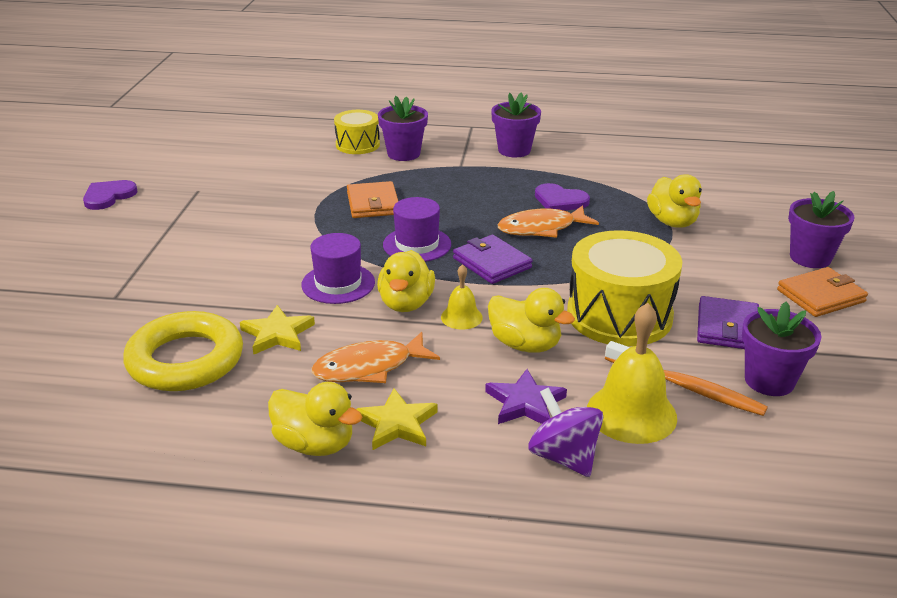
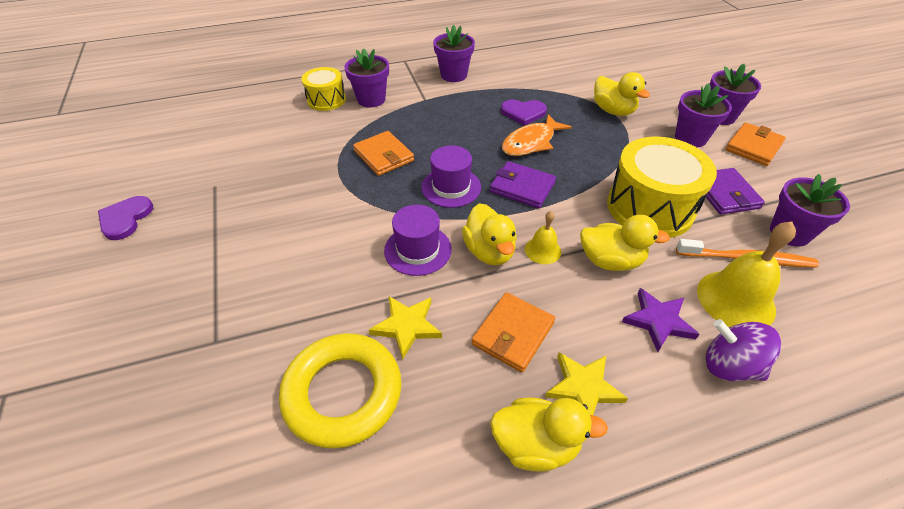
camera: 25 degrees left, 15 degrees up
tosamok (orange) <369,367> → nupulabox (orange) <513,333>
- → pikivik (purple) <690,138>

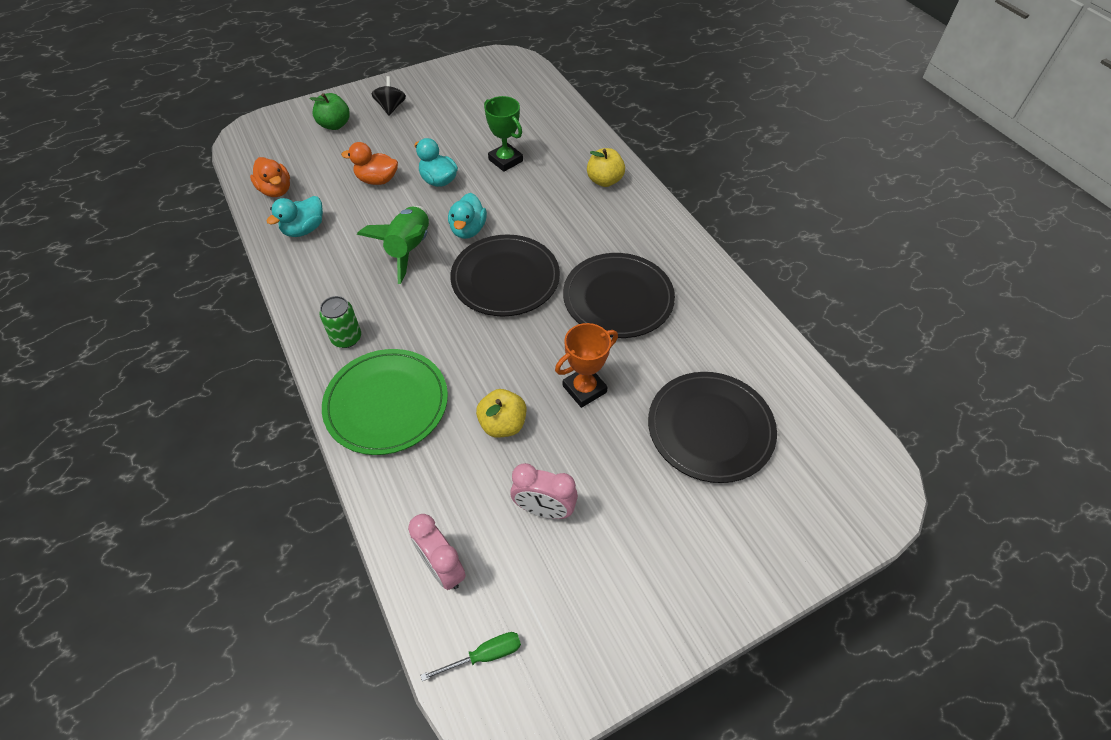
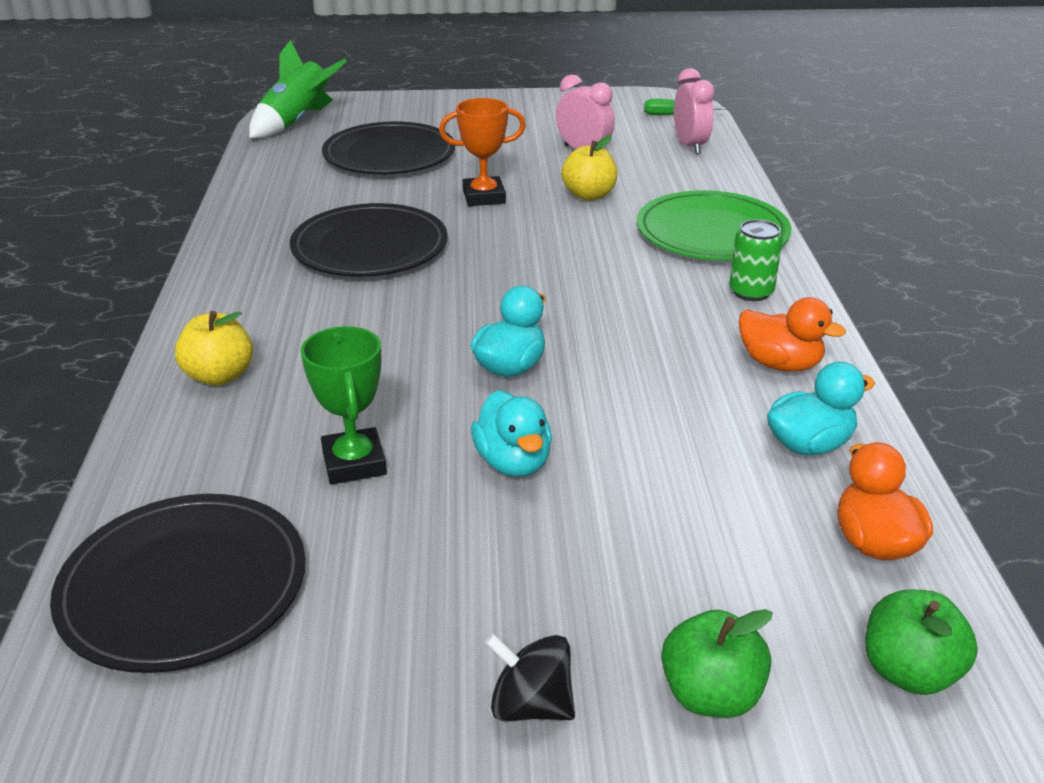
camera: 155 degrees left, 20 degrees down
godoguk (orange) <377,180> → godoguk (orange) <780,364>, relocated
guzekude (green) <409,249> → guzekude (green) <297,122>, relocated
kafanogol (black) <391,107> → kafanogol (black) <531,705>, 90 degrees clockwise
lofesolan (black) <505,278> → lofesolan (black) <184,586>, relocated
- → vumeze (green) <909,672>

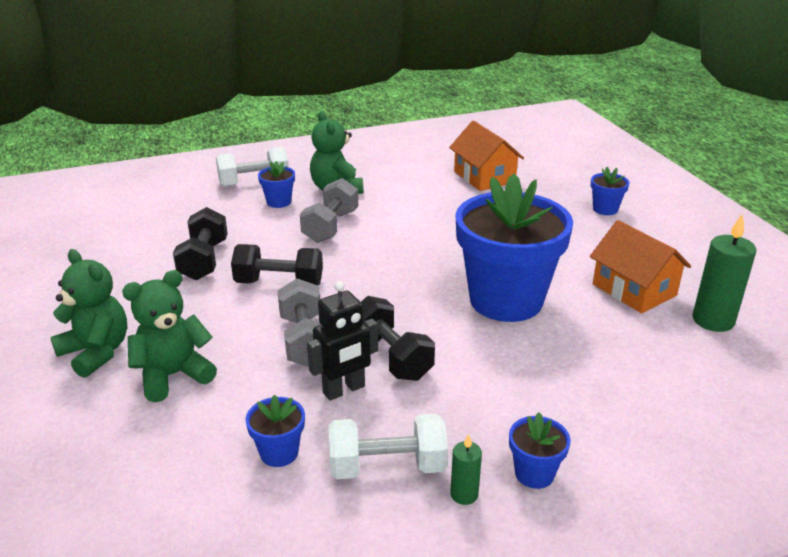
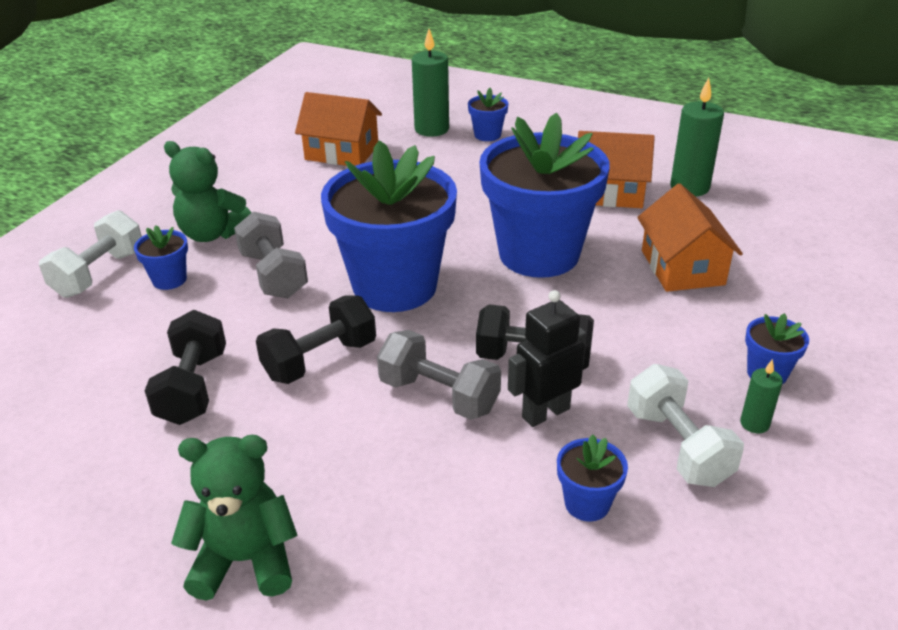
camera: 45 degrees left, 5 degrees up
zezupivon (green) <173,375> → -
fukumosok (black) <204,260> → fukumosok (black) <193,387>, 45 degrees clockwise
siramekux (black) <344,390> → siramekux (black) <545,412>, 135 degrees counterclockwise
fukumosok (white) <387,466> → fukumosok (white) <677,446>, 60 degrees counterclockwise
- → pikivik (blue) <395,286>
- → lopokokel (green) <431,129>
- → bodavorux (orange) <682,267>

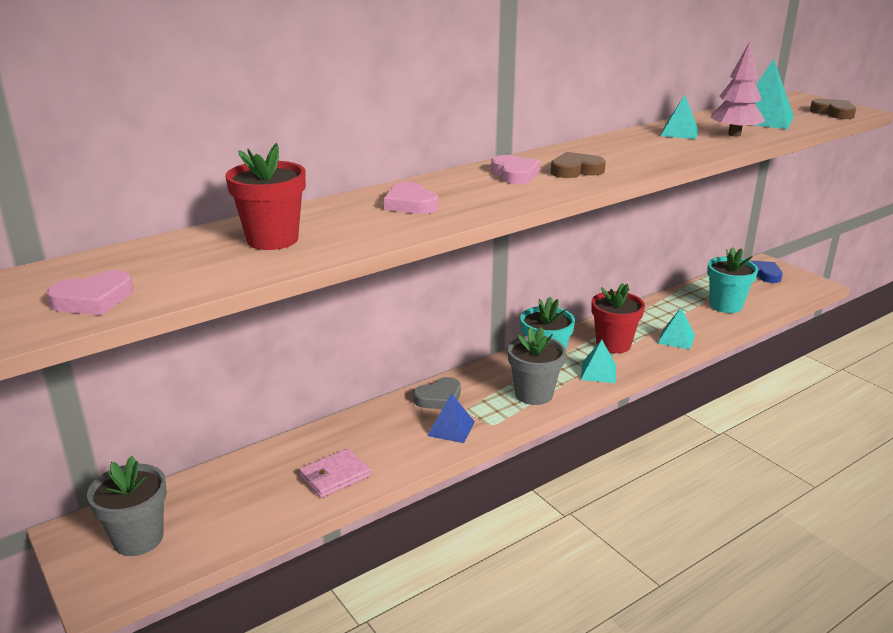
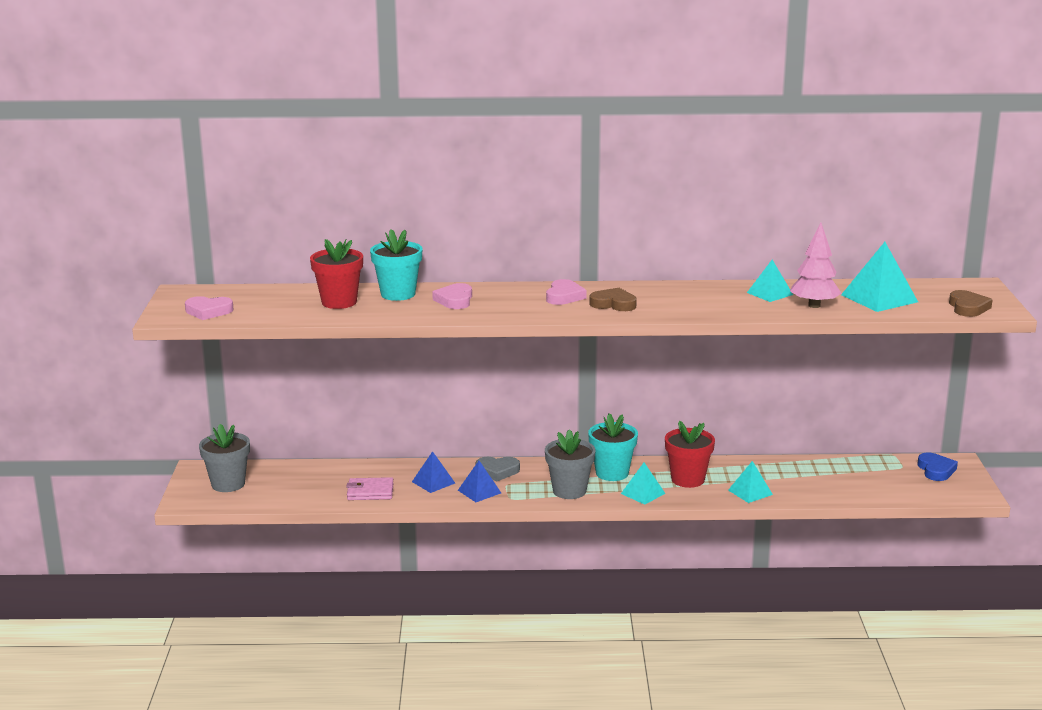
camera: 35 degrees right, 5 degrees down
pikivik (turquoise) <725,305> → pikivik (turquoise) <398,294>, relocated
- → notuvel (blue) <433,482>

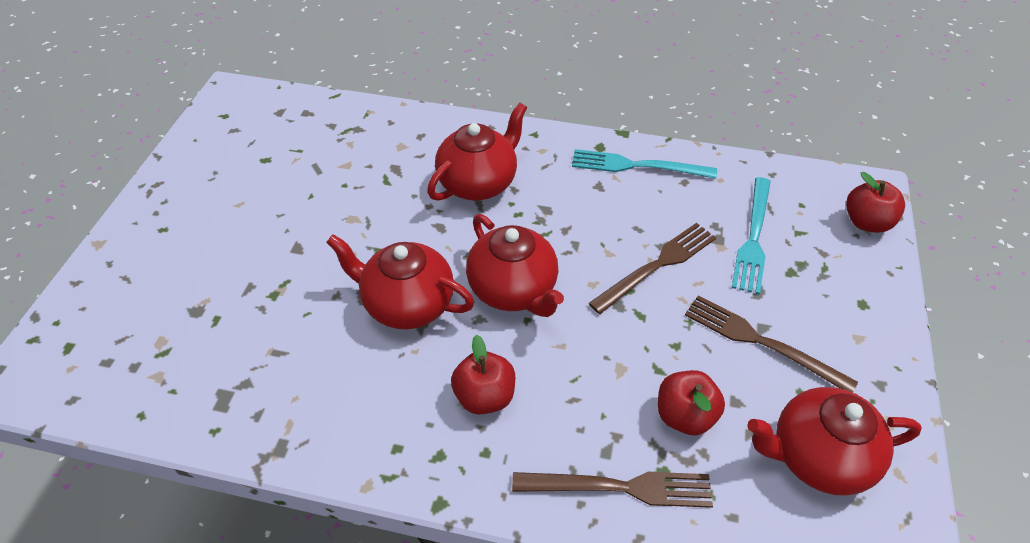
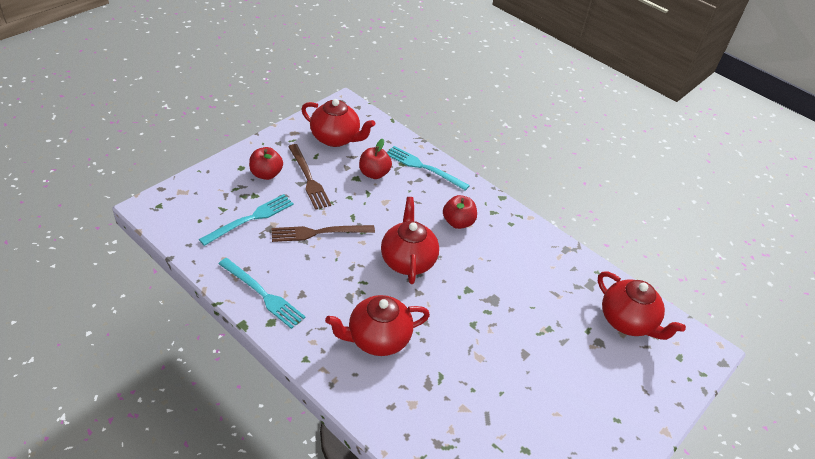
camera: 155 degrees left, 5 degrees down
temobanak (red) <407,304> → temobanak (red) <627,321>, relocated
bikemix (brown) <619,487> → bikemix (turquoise) <424,168>
vumeze (red) <866,222> → vumeze (red) <266,174>, relocated

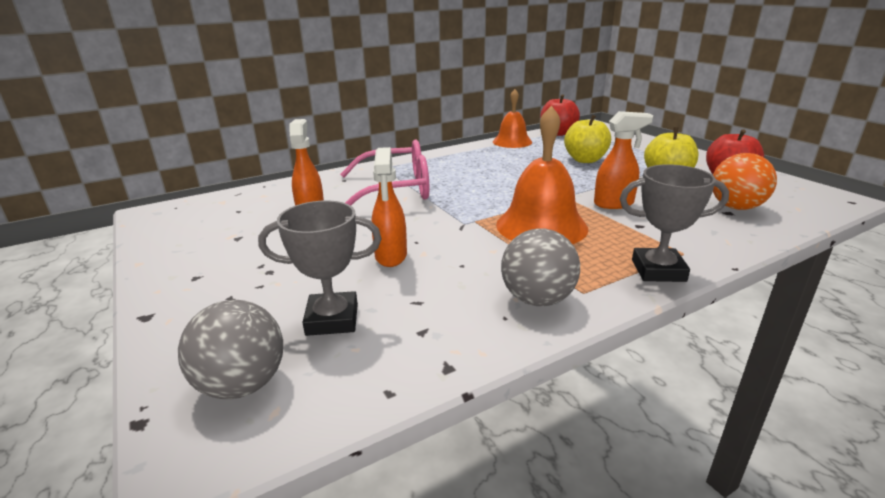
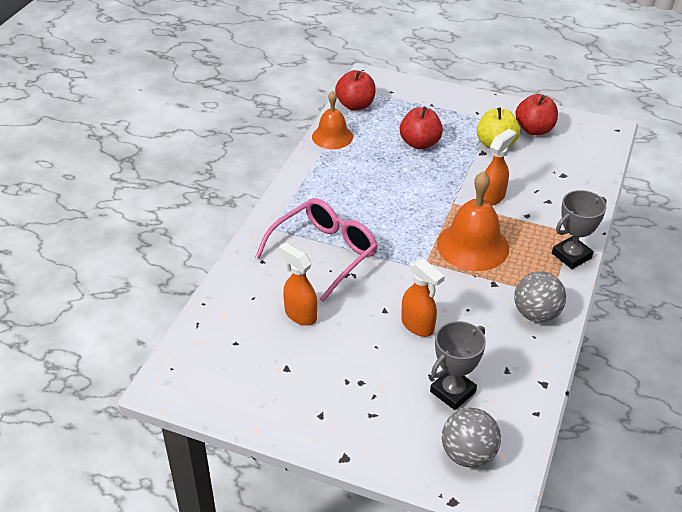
camera: 40 degrees left, 15 degrees up
vumeze (yellow) <585,160> → vumeze (red) <420,143>
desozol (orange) <735,207> → -

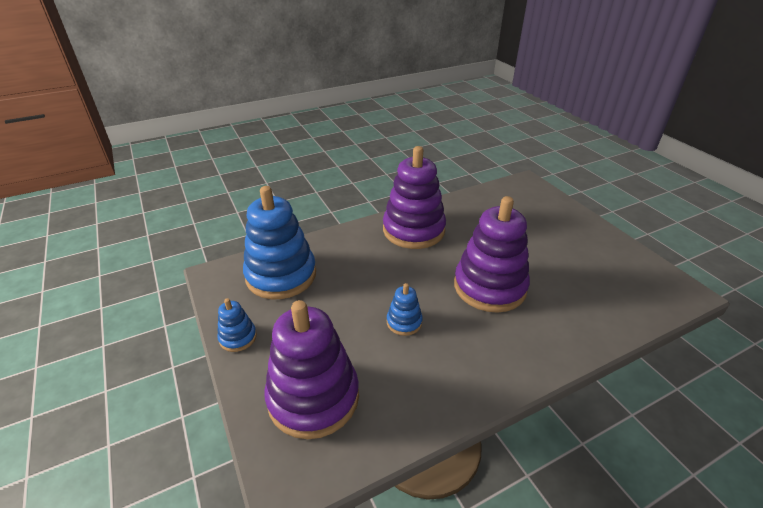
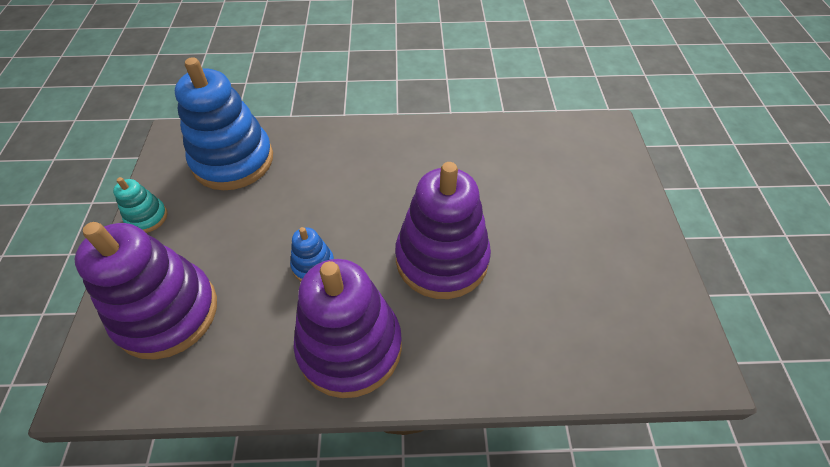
camera: 25 degrees right, 15 degrees up
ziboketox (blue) <238,337> → ziboketox (turquoise) <147,217>
ziboketox (purple) <413,230> → ziboketox (purple) <350,347>, relocated

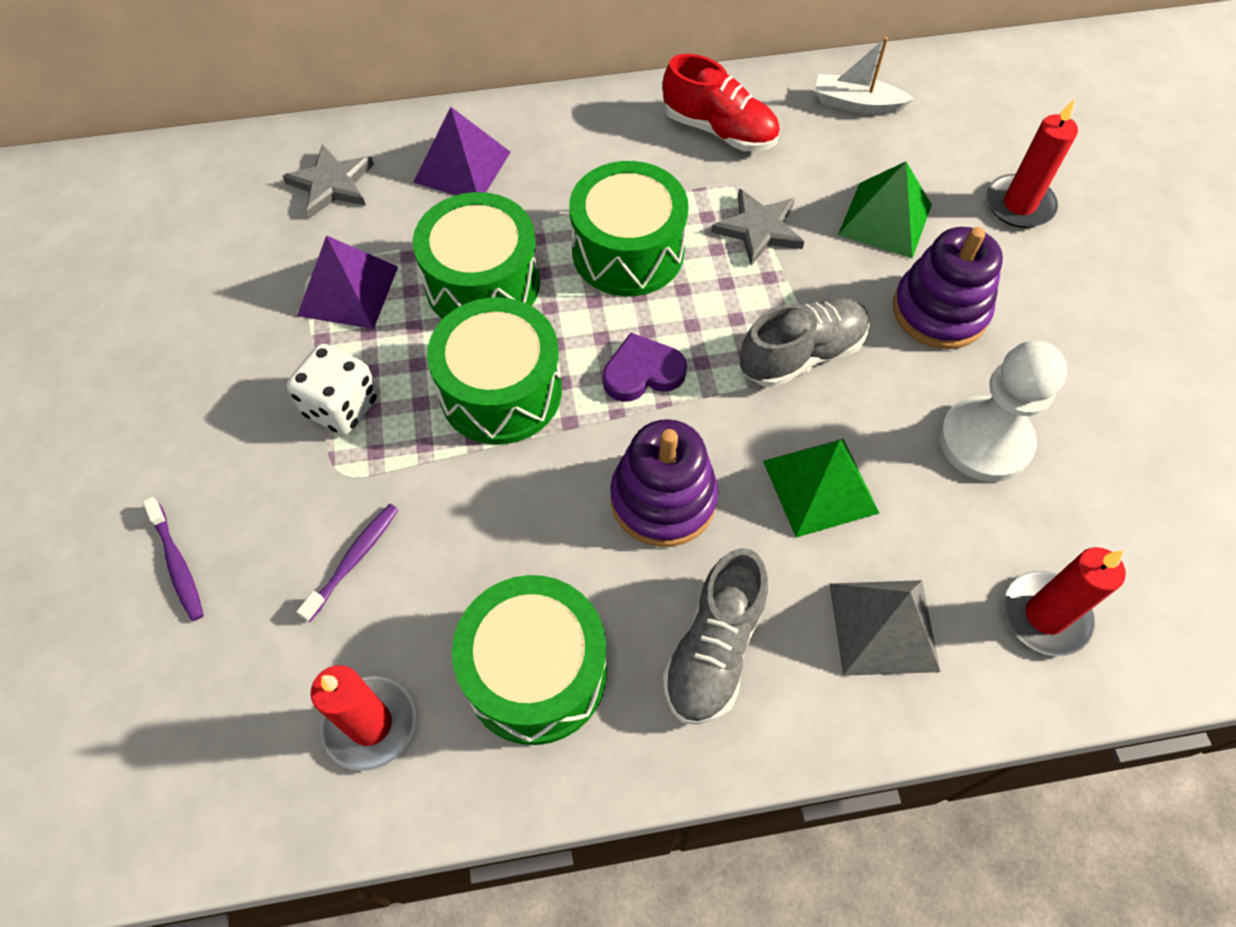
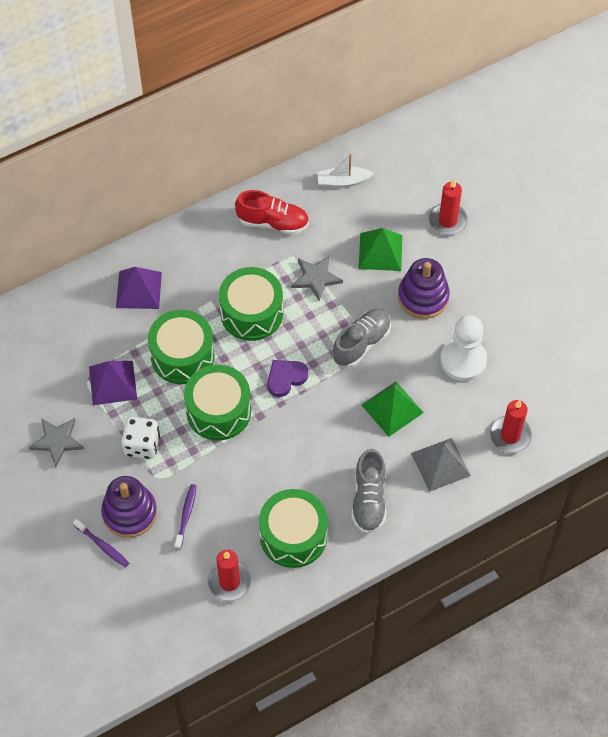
camera: 20 degrees left, 0 degrees up
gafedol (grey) <332,184> → gafedol (grey) <57,441>, relocated
ziboketox (purple) <663,499> → ziboketox (purple) <129,513>, relocated

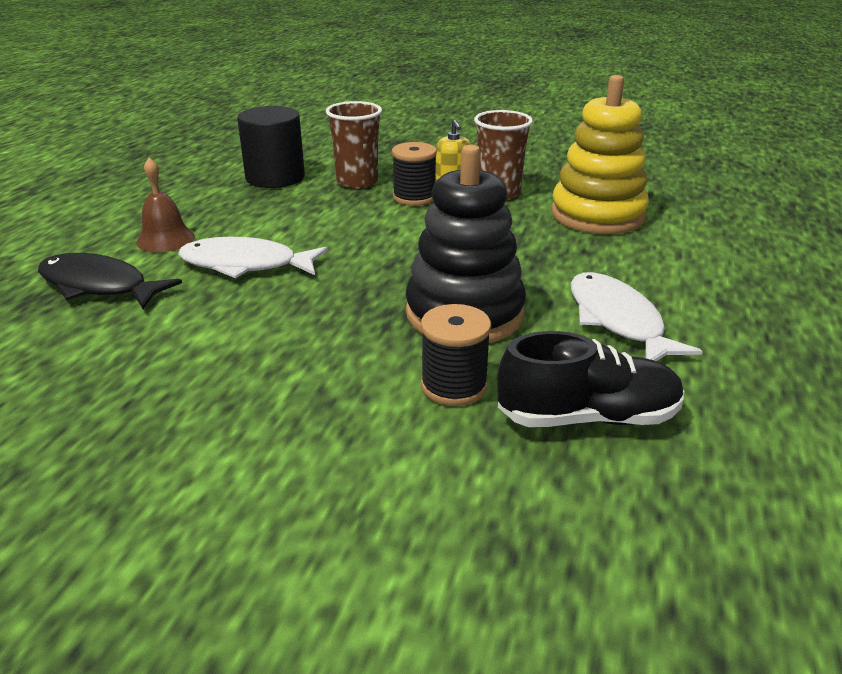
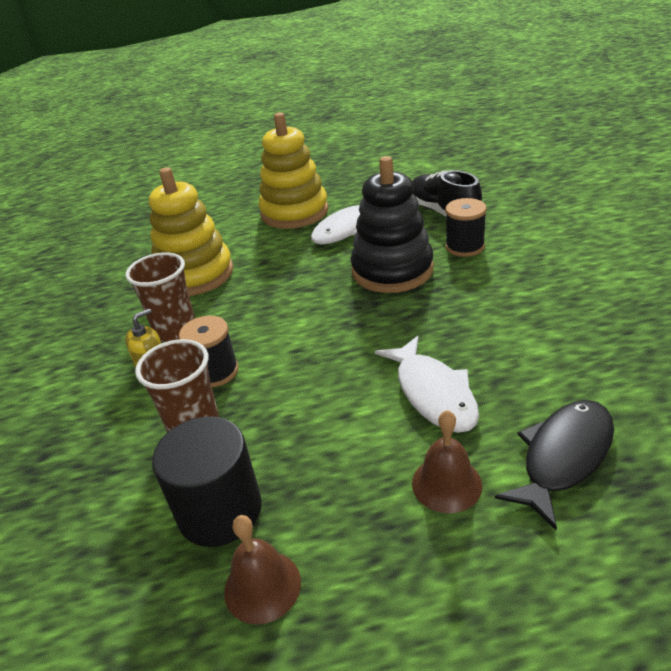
camera: 115 degrees left, 5 degrees up
tosamok (black) <99,286> → tosamok (black) <563,457>, 135 degrees counterclockwise
- → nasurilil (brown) <262,586>
- → ziboketox (yellow) <294,212>

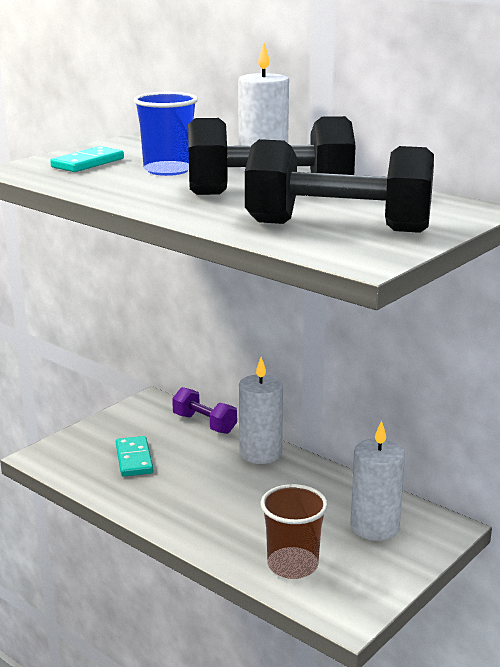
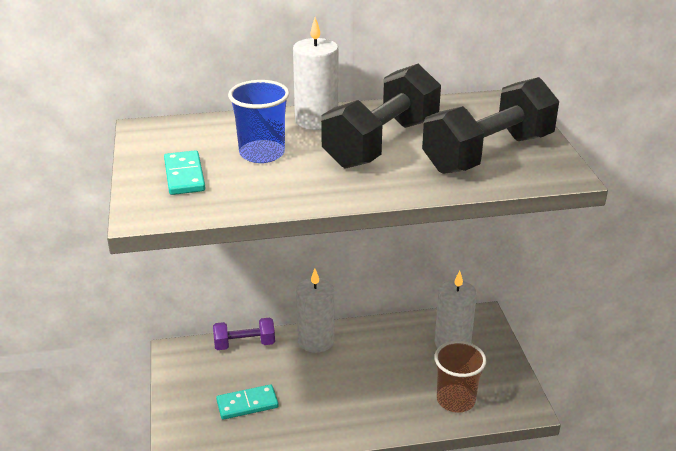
camera: 50 degrees left, 10 degrees up
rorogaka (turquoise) <134,459> → rorogaka (turquoise) <247,404>, 45 degrees counterclockwise

